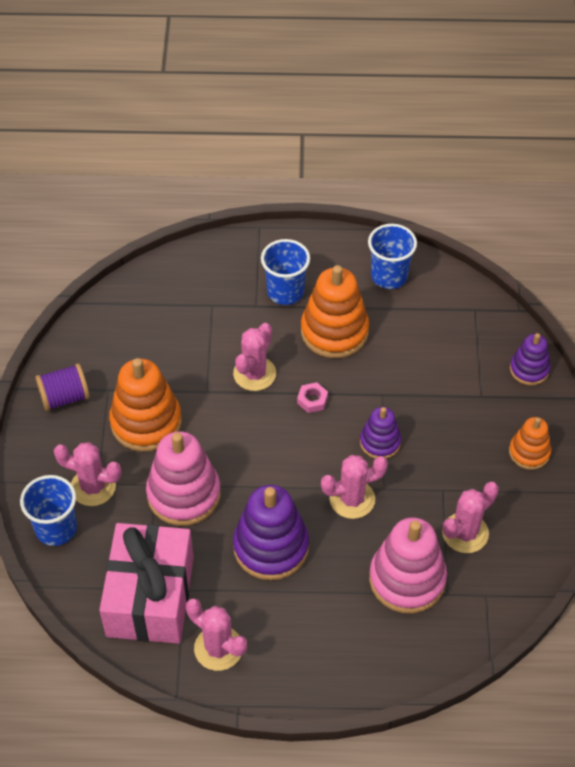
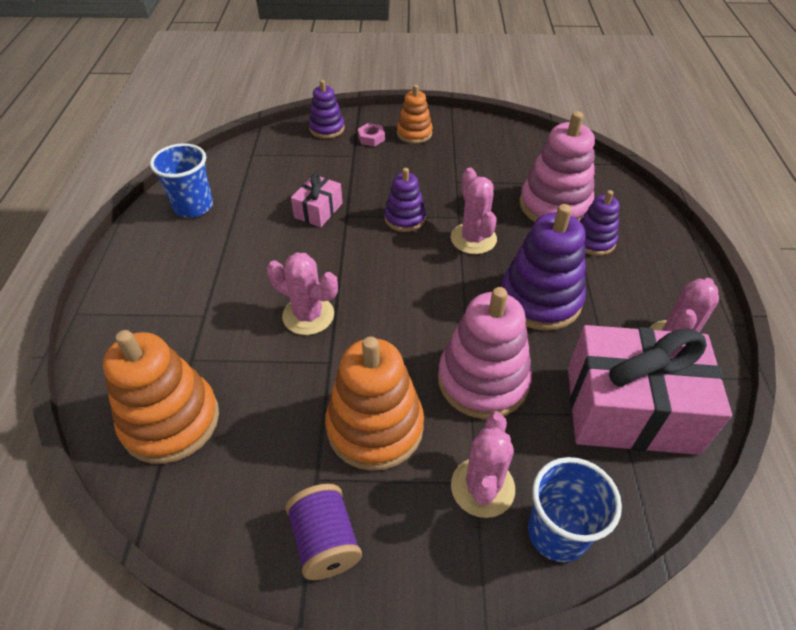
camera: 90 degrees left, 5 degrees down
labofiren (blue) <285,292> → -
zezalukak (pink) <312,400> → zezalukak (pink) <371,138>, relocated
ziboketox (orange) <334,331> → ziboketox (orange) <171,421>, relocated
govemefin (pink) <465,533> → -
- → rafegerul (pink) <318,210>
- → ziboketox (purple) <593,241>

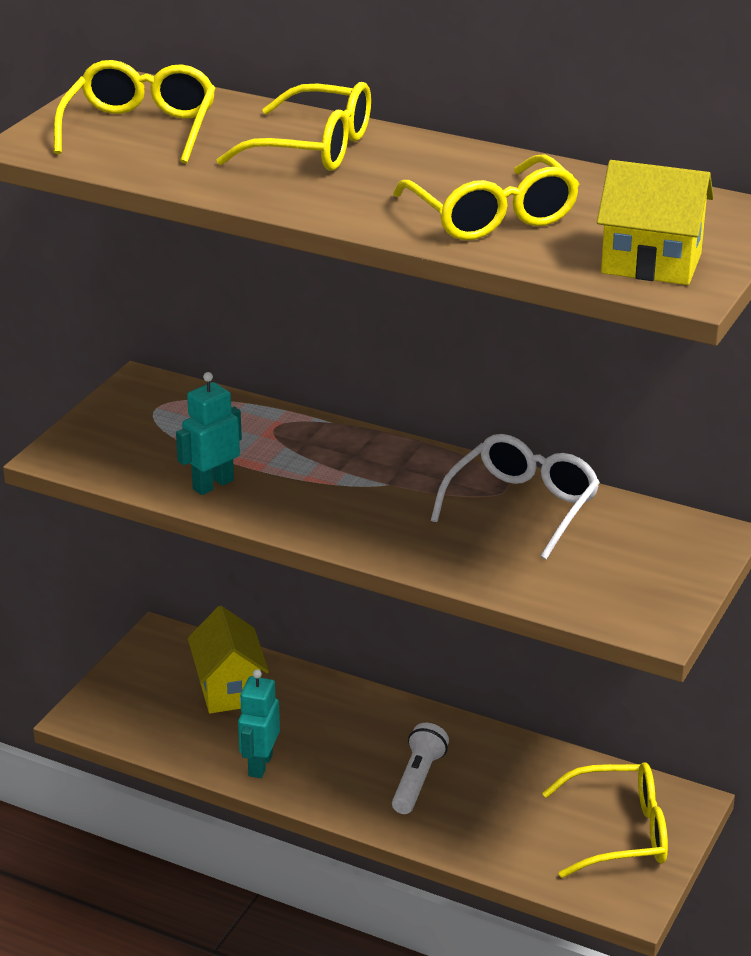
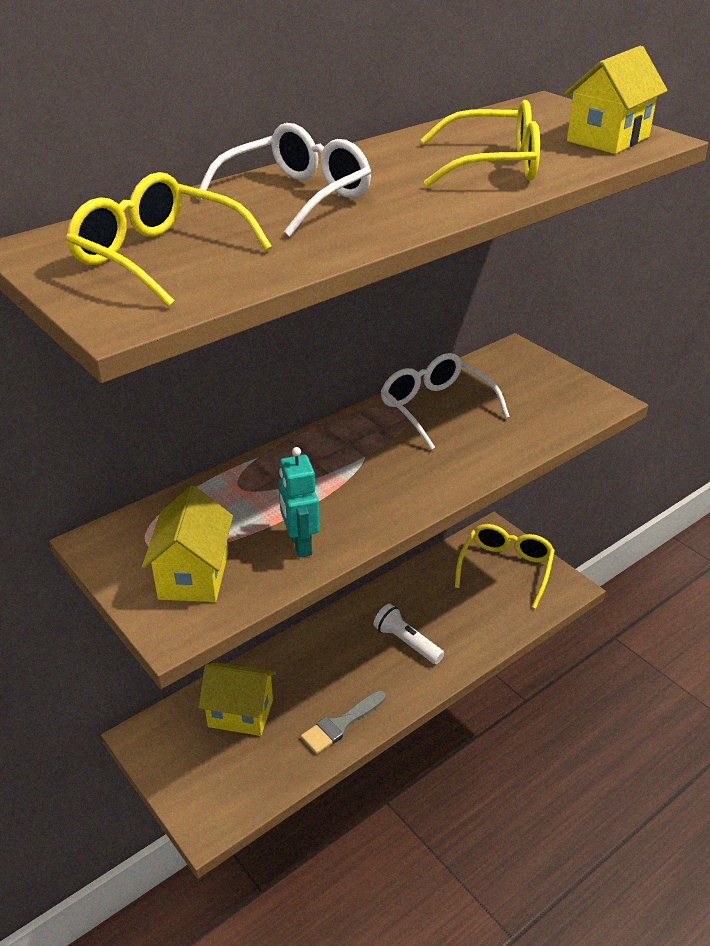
camera: 65 degrees left, 5 degrees up
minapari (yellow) <313,148> → minapari (white) <296,197>
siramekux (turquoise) <260,765> → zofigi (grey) <340,724>
- → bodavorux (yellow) <193,576>

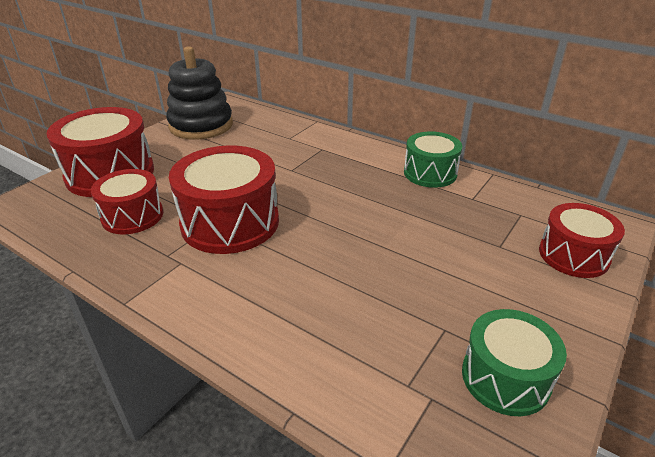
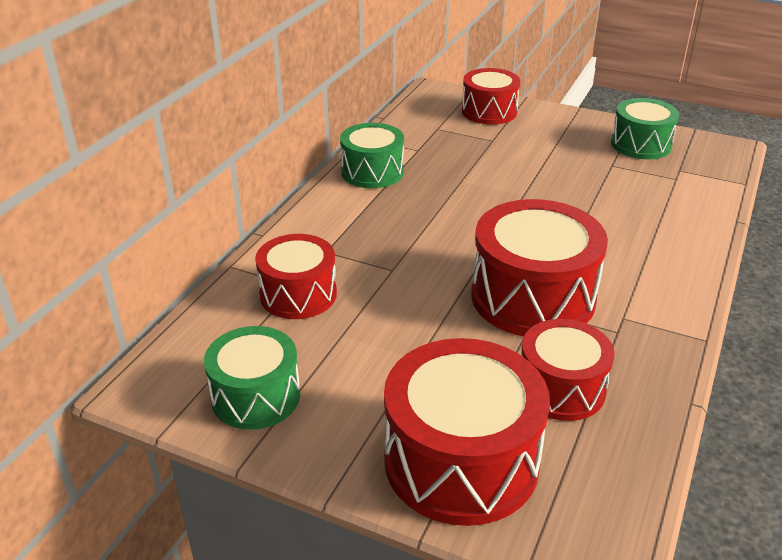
camera: 100 degrees left, 0 degrees up
ziboketox (black) <201,125> → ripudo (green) <256,396>
- → ripudo (red) <298,294>

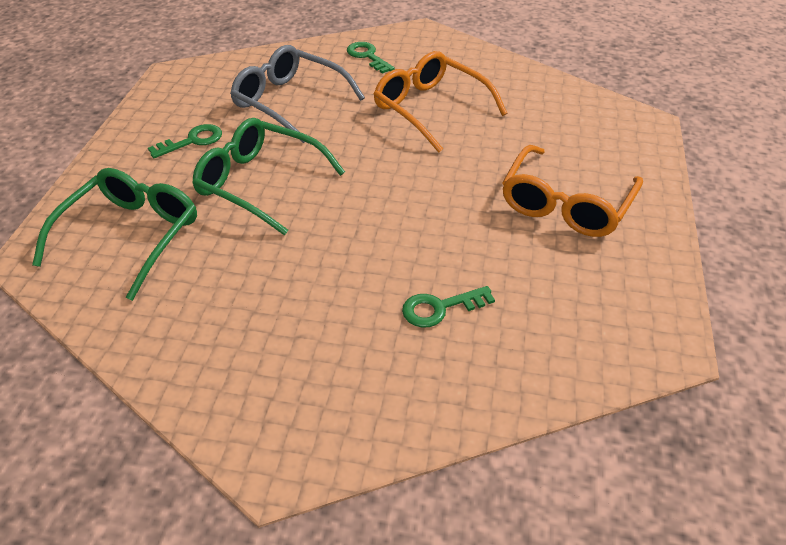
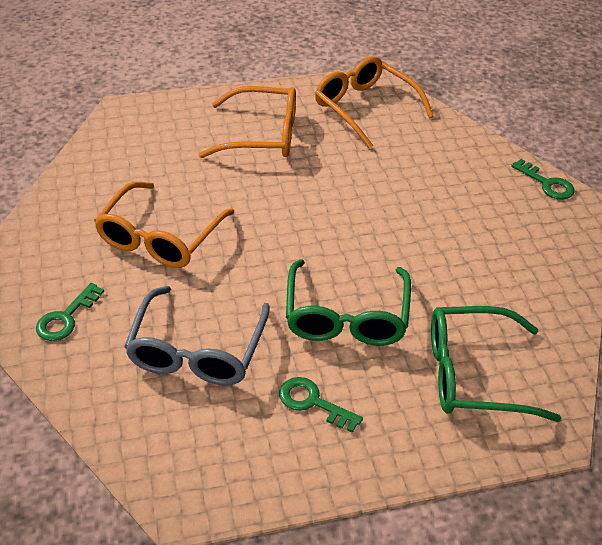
camera: 115 degrees left, 0 degrees up
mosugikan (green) <440,308> → mosugikan (green) <547,183>, relocated
- → minapari (orange) <365,108>

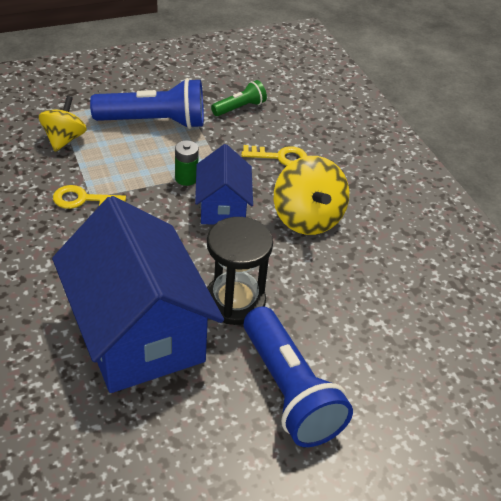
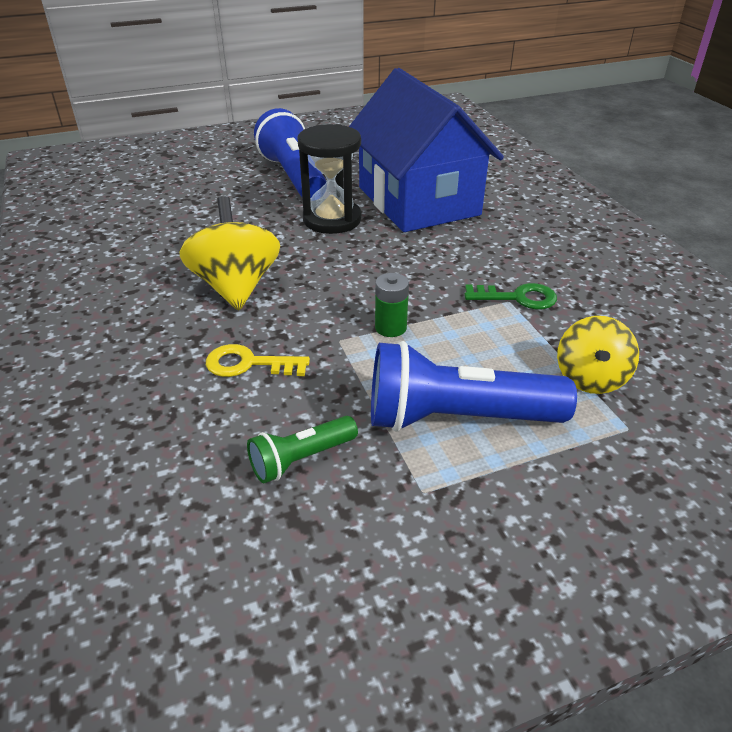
camera: 175 degrees left, 5 degrees down
mosugikan (yellow) <83,199> → mosugikan (green) <517,298>
bodavorux (blue) <222,207> → -

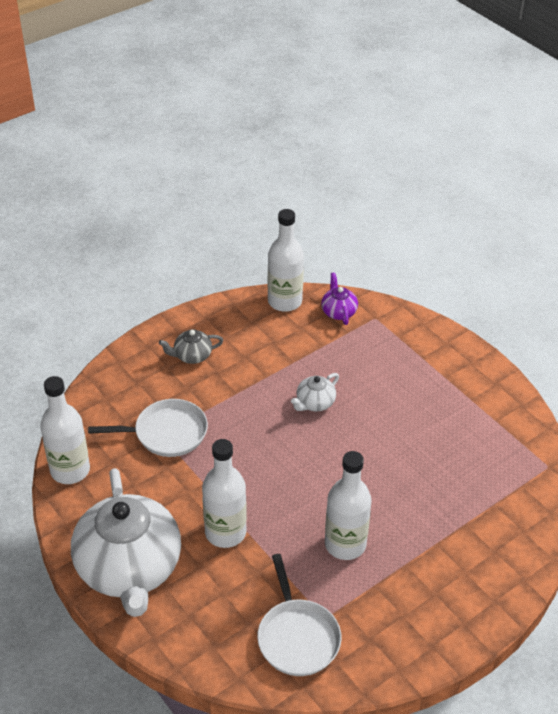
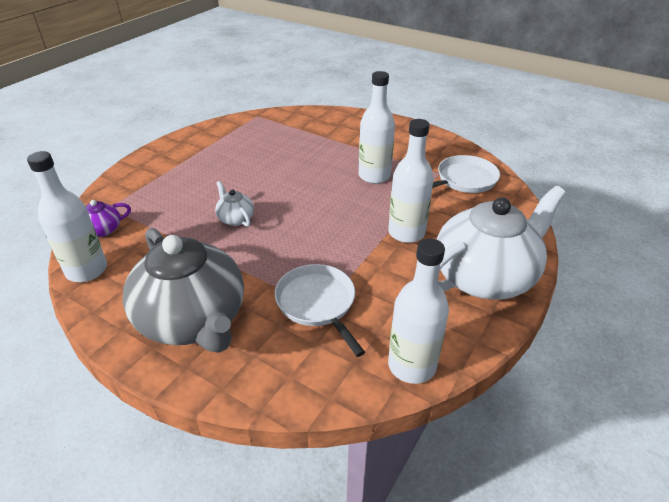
camera: 110 degrees left, 5 degrees down
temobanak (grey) <192,356> → temobanak (grey) <193,320>, x2.39
temobanak (white) <315,403> → temobanak (white) <235,218>, 150 degrees counterclockwise

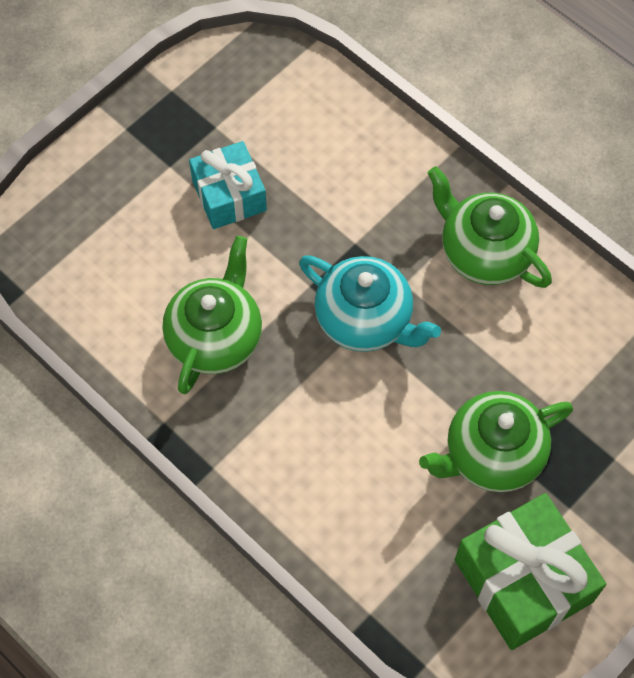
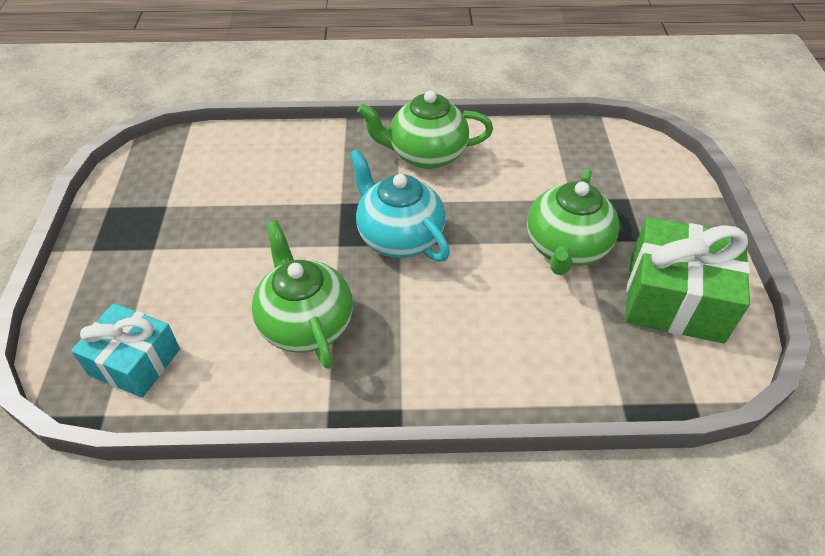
camera: 45 degrees left, 15 degrees down
rafegerul (turquoise) <229,195> → rafegerul (turquoise) <135,361>, relocated
temobanak (turquoise) <365,320> → temobanak (turquoise) <399,237>, 120 degrees counterclockwise

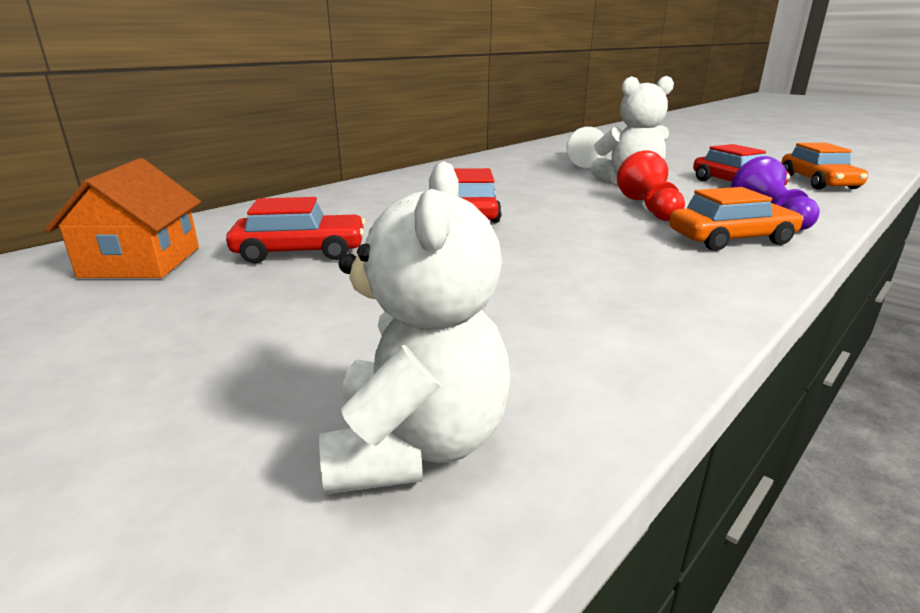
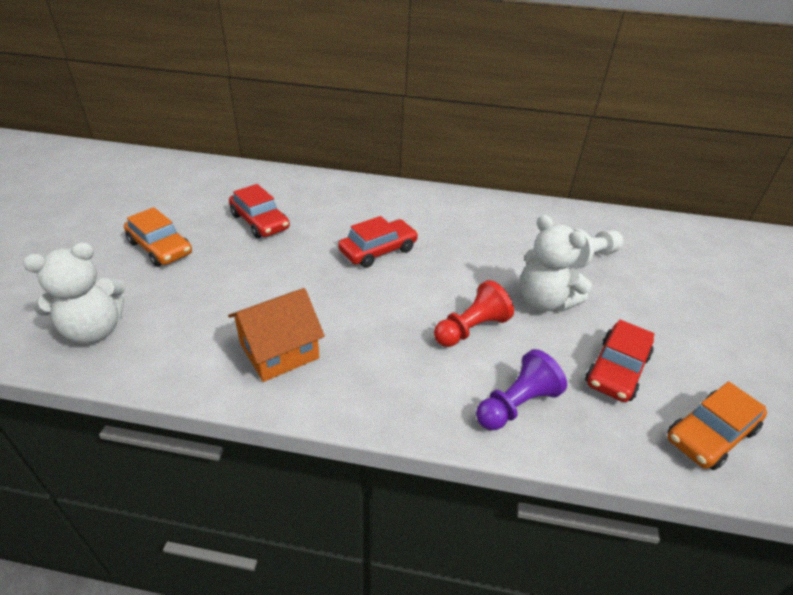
camera: 55 degrees right, 15 degrees up
bodavorux (orange) <141,262> → bodavorux (orange) <279,351>, relocated
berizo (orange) <731,239> → berizo (orange) <160,248>, relocated

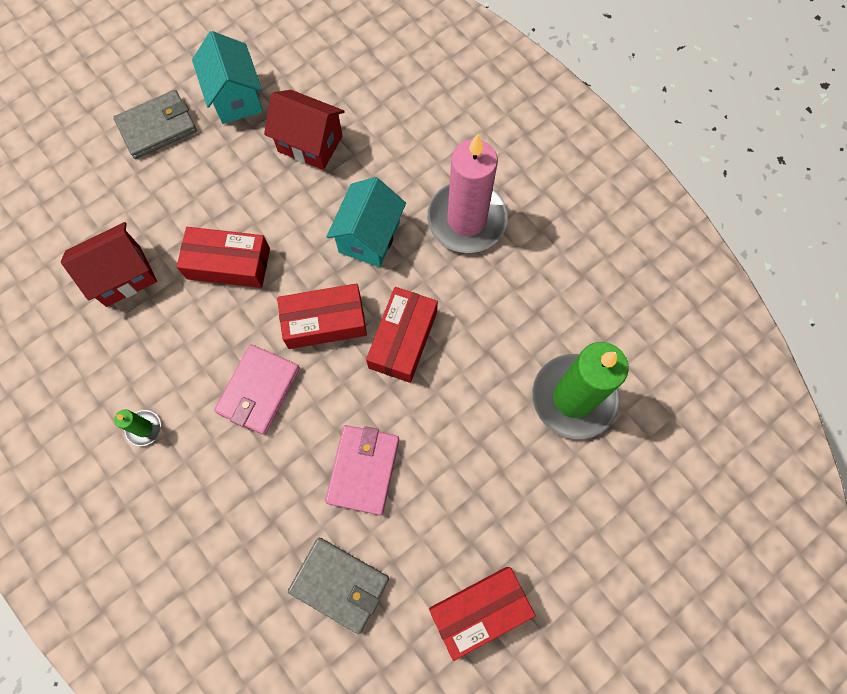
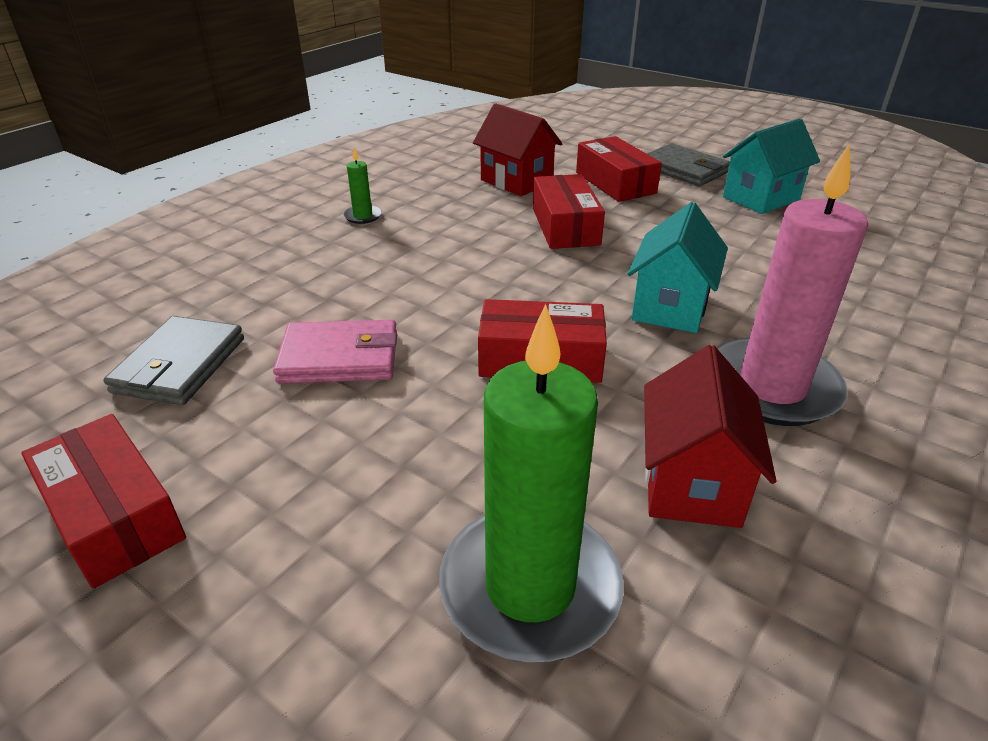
camera: 75 degrees right, 35 degrees down
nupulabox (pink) <259,391> → -
bodavorux (red) <310,143> → bodavorux (red) <691,482>, relocated
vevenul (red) <324,322> → vevenul (red) <615,183>, relocated
bodavorux (turquoise) <369,237> → bodavorux (turquoise) <670,307>, 75 degrees counterclockwise

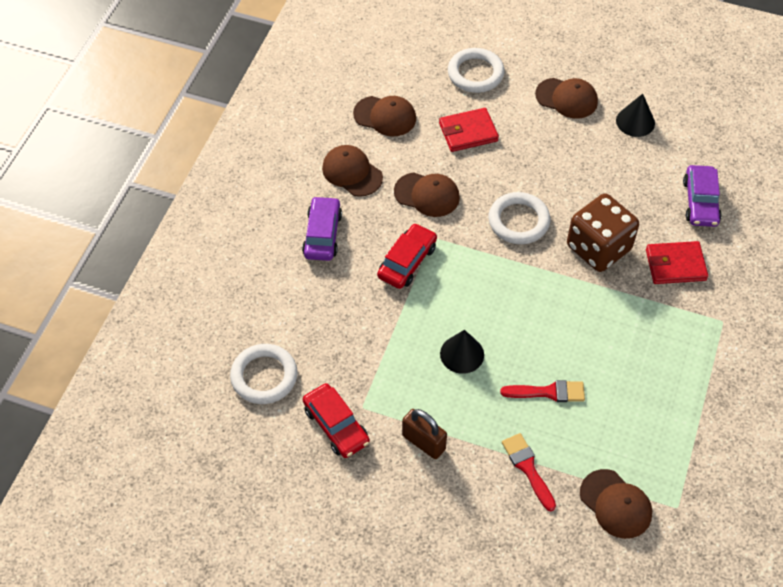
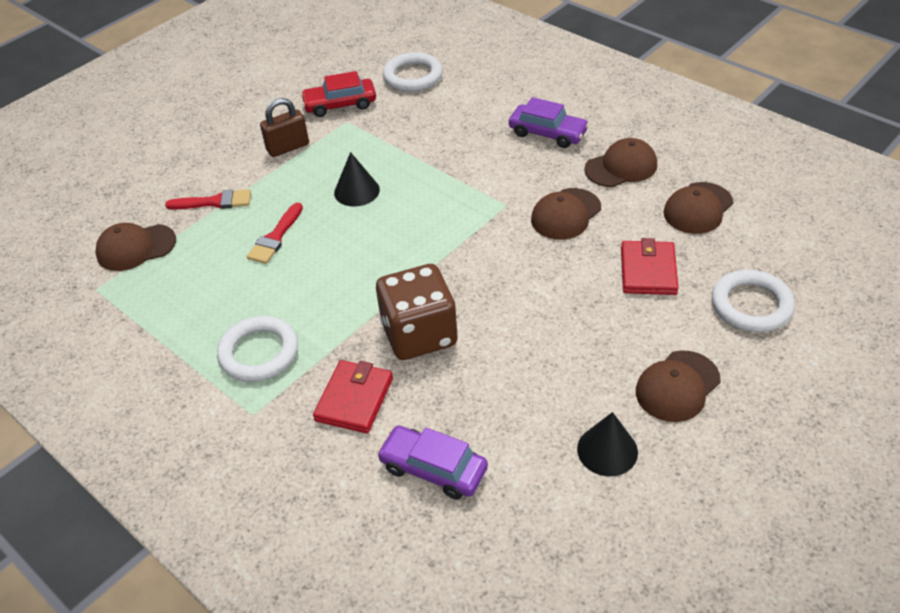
camera: 115 degrees right, 10 degrees down
berizo (red) <407,262> → -
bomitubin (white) <518,221> → bomitubin (white) <259,353>, relocated

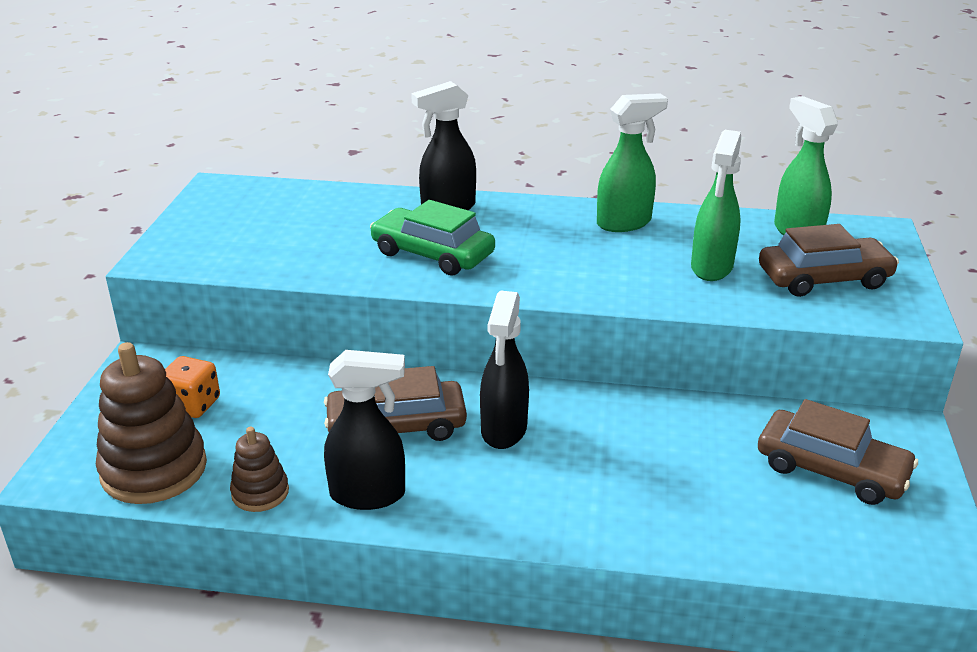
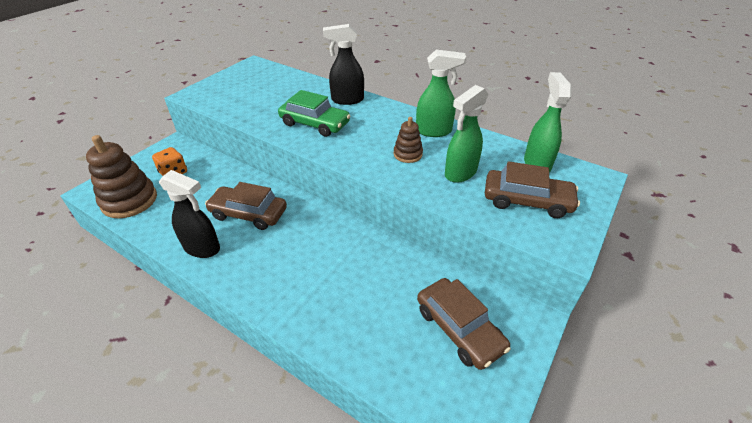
camera: 25 degrees right, 10 degrees up
ziboketox (brown) <260,492> → ziboketox (brown) <408,154>, relocated
berizo (green) <432,254> → berizo (green) <315,124>, 150 degrees clockwise
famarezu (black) <504,430> → -

